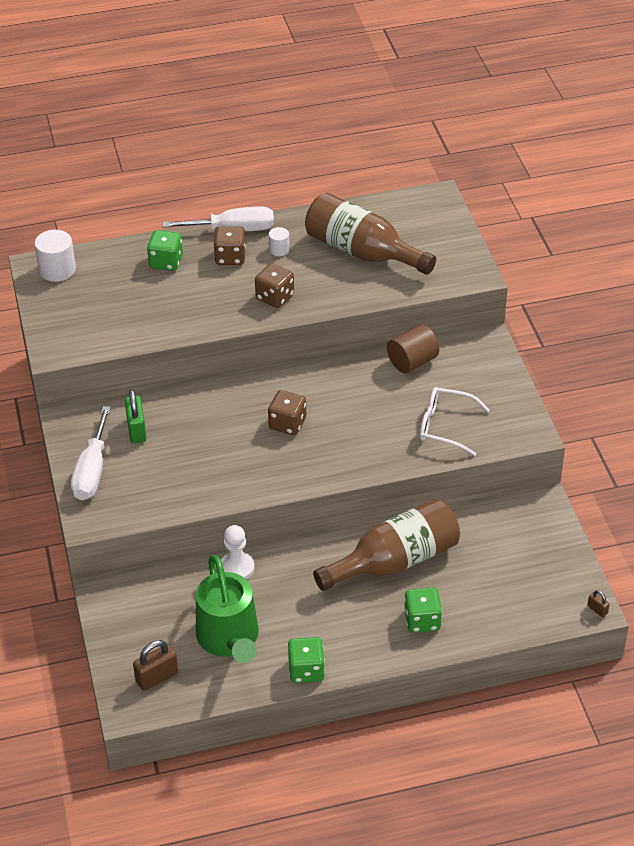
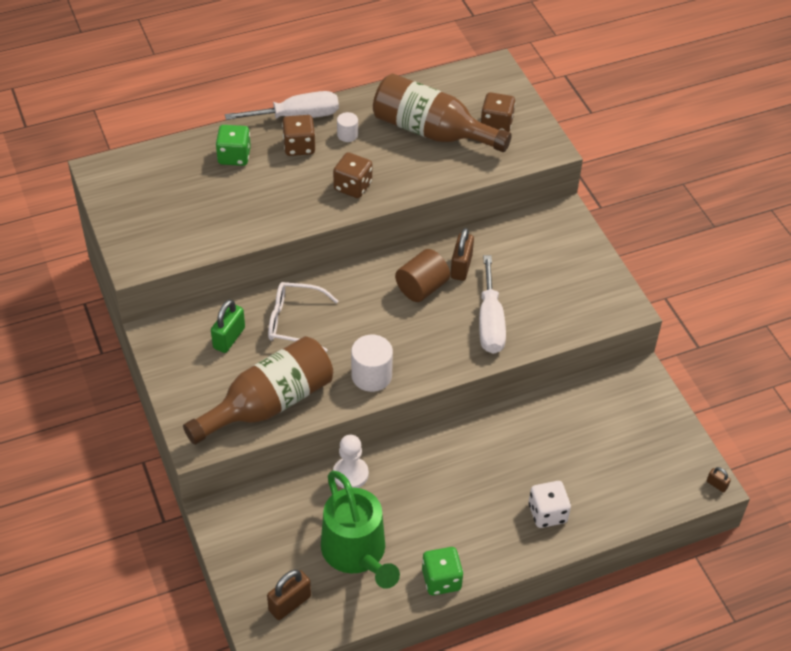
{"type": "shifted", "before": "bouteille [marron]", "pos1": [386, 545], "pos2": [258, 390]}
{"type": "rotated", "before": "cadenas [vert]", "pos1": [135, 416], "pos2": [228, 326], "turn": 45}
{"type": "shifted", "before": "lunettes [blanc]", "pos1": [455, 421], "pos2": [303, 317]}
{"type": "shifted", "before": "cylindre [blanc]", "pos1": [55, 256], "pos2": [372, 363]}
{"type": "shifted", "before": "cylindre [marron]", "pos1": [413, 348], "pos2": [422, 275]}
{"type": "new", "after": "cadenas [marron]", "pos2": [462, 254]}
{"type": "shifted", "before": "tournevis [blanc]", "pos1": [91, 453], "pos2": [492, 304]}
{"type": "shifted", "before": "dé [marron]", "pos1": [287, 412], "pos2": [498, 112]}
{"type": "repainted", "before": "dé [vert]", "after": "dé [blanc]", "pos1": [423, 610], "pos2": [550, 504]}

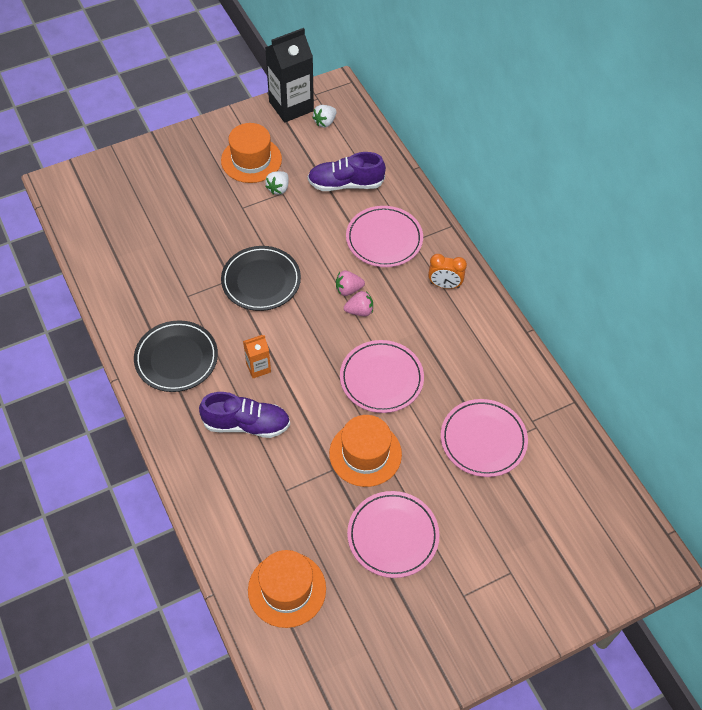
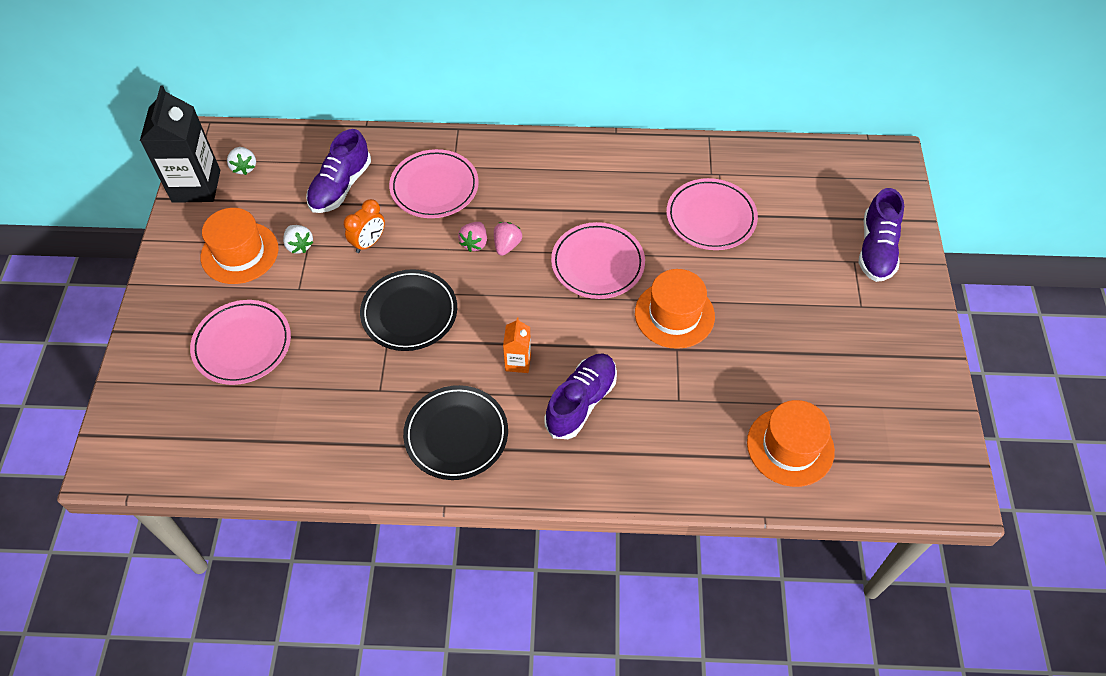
{"type": "shifted", "before": "assiette [rose]", "pos1": [393, 534], "pos2": [240, 342]}
{"type": "shifted", "before": "réveil [orange]", "pos1": [447, 271], "pos2": [364, 226]}
{"type": "new", "after": "chaussure [violet]", "pos2": [881, 235]}

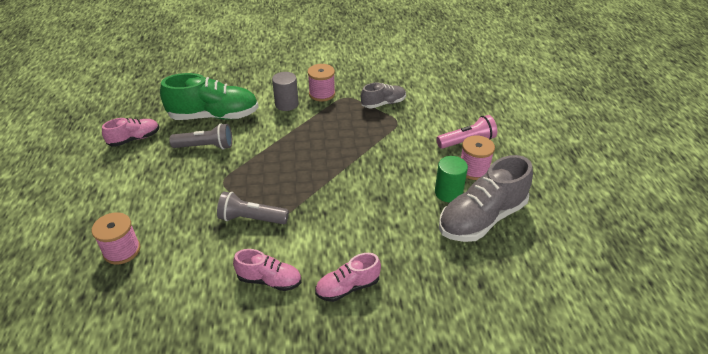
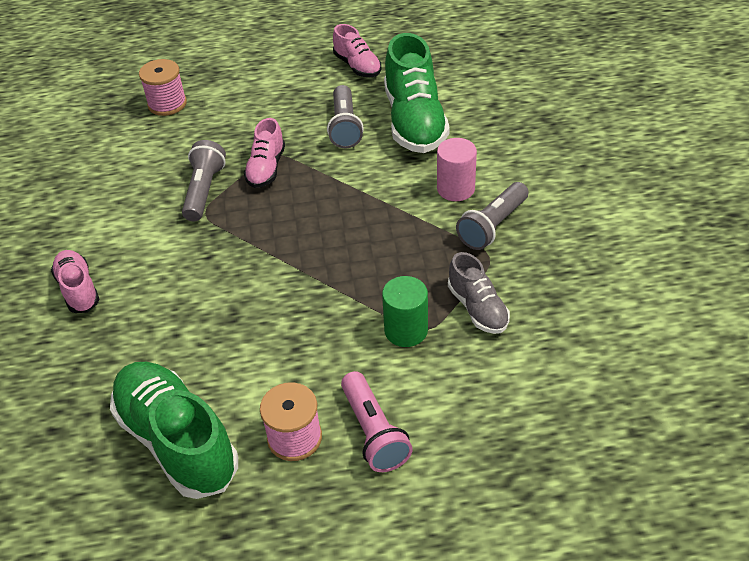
{"type": "repainted", "before": "chaussure [gris]", "after": "chaussure [vert]", "pos1": [486, 198], "pos2": [174, 430]}
{"type": "shifted", "before": "chaussure [rose]", "pos1": [267, 270], "pos2": [264, 153]}
{"type": "shifted", "before": "cylindre [vert]", "pos1": [451, 179], "pos2": [405, 311]}
{"type": "repainted", "before": "cylindre [gris]", "after": "cylindre [rose]", "pos1": [285, 91], "pos2": [457, 169]}
{"type": "swapped", "before": "bobine [rose]", "after": "lampe de poche [gris]", "pos1": [321, 82], "pos2": [492, 216]}

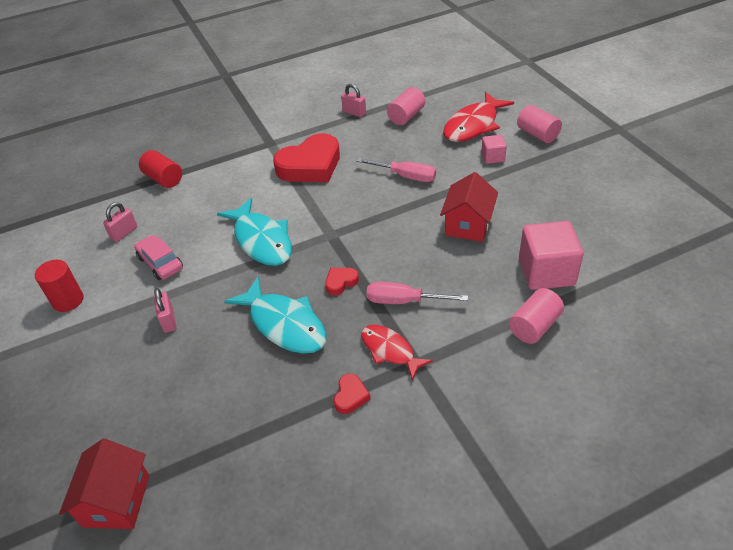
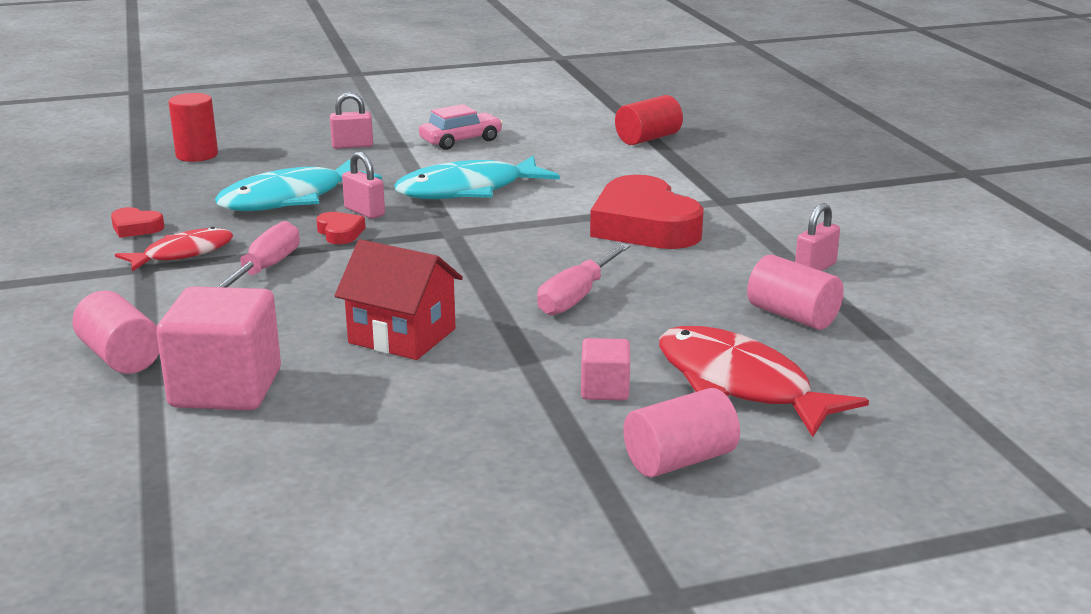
{"type": "shifted", "before": "cylindre [rouge]", "pos1": [59, 286], "pos2": [193, 127]}
{"type": "shifted", "before": "cadenas [rose]", "pos1": [120, 222], "pos2": [363, 185]}
{"type": "gone", "before": "maison [rouge]", "pos1": [104, 484]}

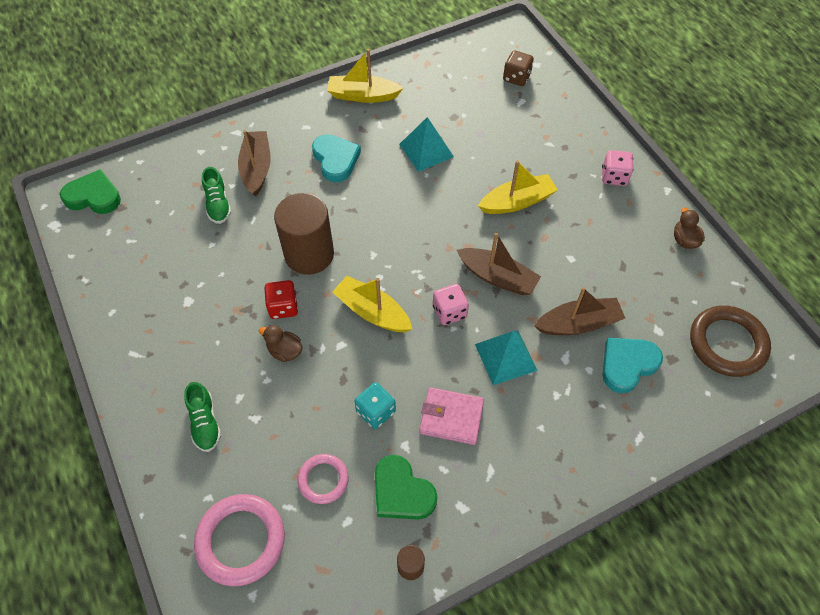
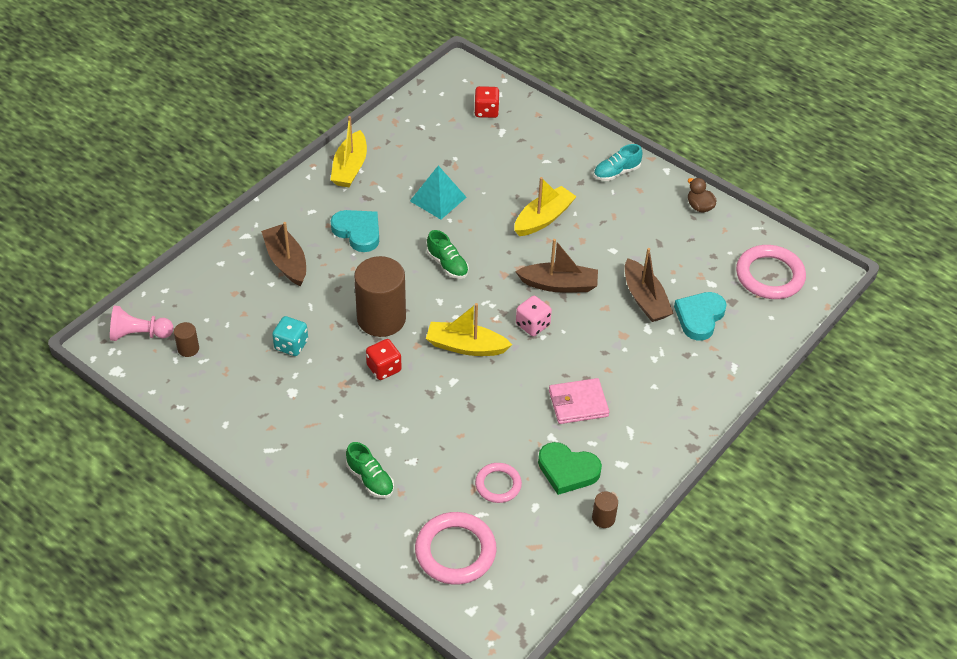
{"type": "swapped", "before": "cœur [vert]", "after": "pion [rose]", "pos1": [90, 191], "pos2": [141, 323]}
{"type": "new", "after": "cylindre [marron]", "pos2": [186, 339]}
{"type": "shifted", "before": "dé [turquoise]", "pos1": [375, 405], "pos2": [290, 336]}
{"type": "rotated", "before": "bateau [jaune]", "pos1": [365, 76], "pos2": [348, 151], "turn": -60}
{"type": "shifted", "before": "chaussure [vert]", "pos1": [216, 195], "pos2": [448, 254]}
{"type": "repainted", "before": "dé [marron]", "after": "dé [rouge]", "pos1": [518, 68], "pos2": [487, 102]}
{"type": "swapped", "before": "dé [rose]", "after": "chaussure [turquoise]", "pos1": [617, 168], "pos2": [618, 162]}
{"type": "rotated", "before": "bateau [marron]", "pos1": [579, 311], "pos2": [649, 285], "turn": 105}
{"type": "repainted", "before": "anneau [marron]", "after": "anneau [rose]", "pos1": [730, 341], "pos2": [771, 272]}
{"type": "gone", "before": "canard [marron]", "pos1": [281, 343]}
{"type": "gone", "before": "pyramide [turquoise]", "pos1": [506, 357]}

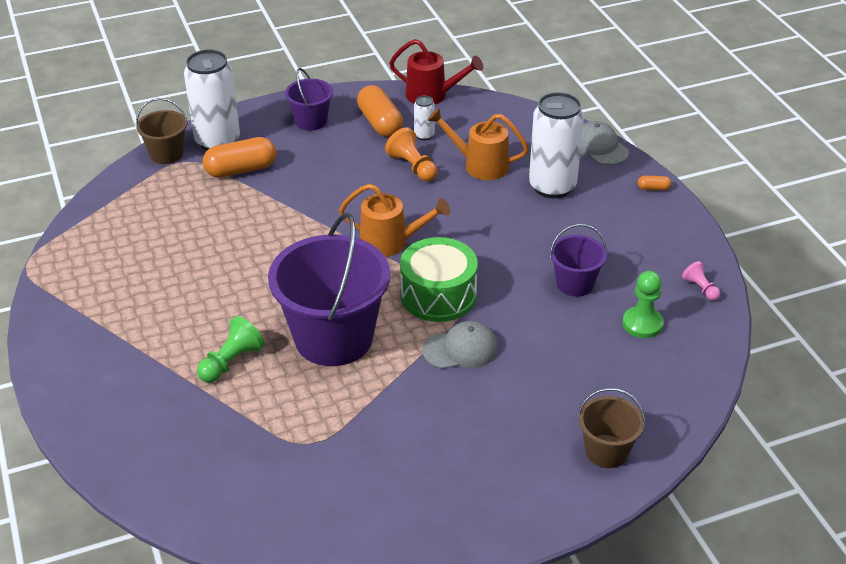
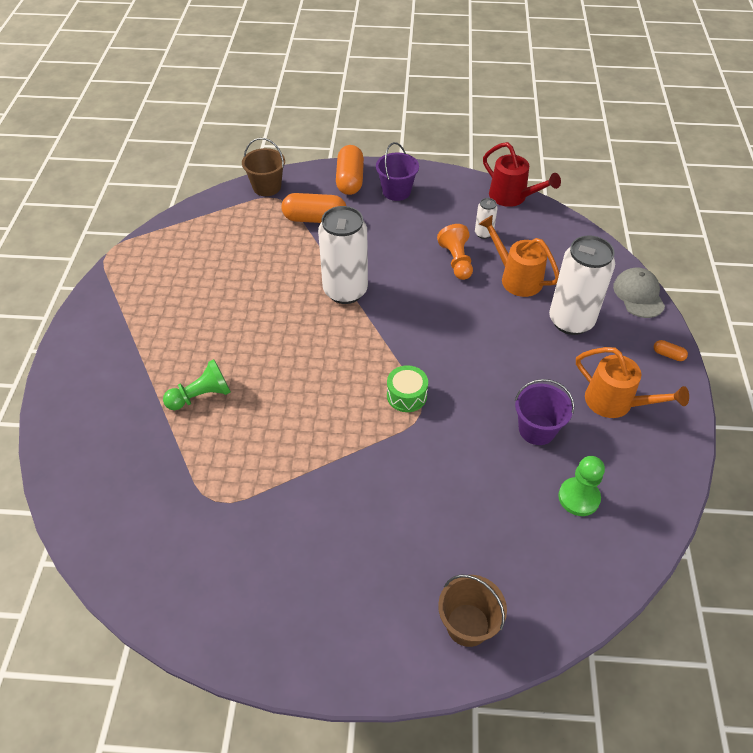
{"type": "shifted", "before": "canette [blanc]", "pos1": [212, 100], "pos2": [343, 255]}
{"type": "shifted", "before": "gélule [orange]", "pos1": [380, 111], "pos2": [350, 170]}
{"type": "scaled", "before": "tambour [vert]", "pos1": [439, 279], "pos2": [407, 388], "scale": 0.56}
{"type": "shifted", "before": "arrosoir [orange]", "pos1": [394, 220], "pos2": [632, 382]}
{"type": "gone", "before": "seau [violet]", "pos1": [329, 289]}
{"type": "gone", "before": "casquette [gris]", "pos1": [460, 345]}
{"type": "gone", "before": "pion [rose]", "pos1": [701, 281]}

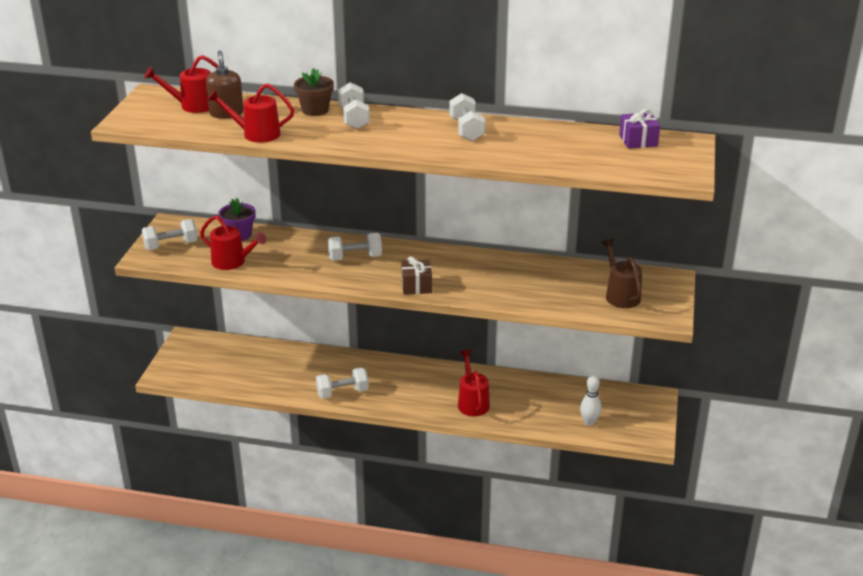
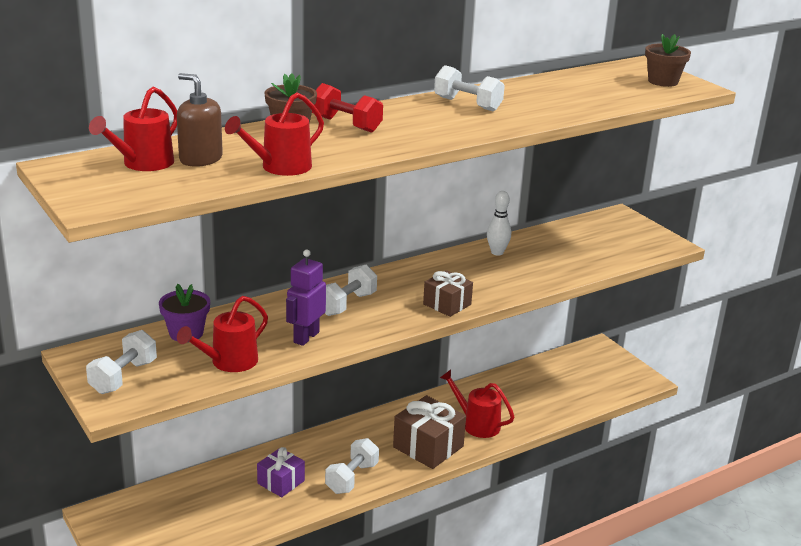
{"type": "rotated", "before": "arrosoir [rouge]", "pos1": [233, 242], "pos2": [222, 334], "turn": 150}
{"type": "shifted", "before": "cadeau [violet]", "pos1": [639, 129], "pos2": [281, 472]}
{"type": "new", "after": "robot [violet]", "pos2": [306, 297]}
{"type": "repainted", "before": "haltère [blanc]", "after": "haltère [rouge]", "pos1": [354, 105], "pos2": [347, 108]}
{"type": "new", "after": "cadeau [marron]", "pos2": [429, 432]}
{"type": "shifted", "before": "quille [blanc]", "pos1": [591, 400], "pos2": [499, 223]}
{"type": "new", "after": "pot de fleurs [marron]", "pos2": [668, 60]}
{"type": "gone", "before": "arrosoir [marron]", "pos1": [621, 273]}

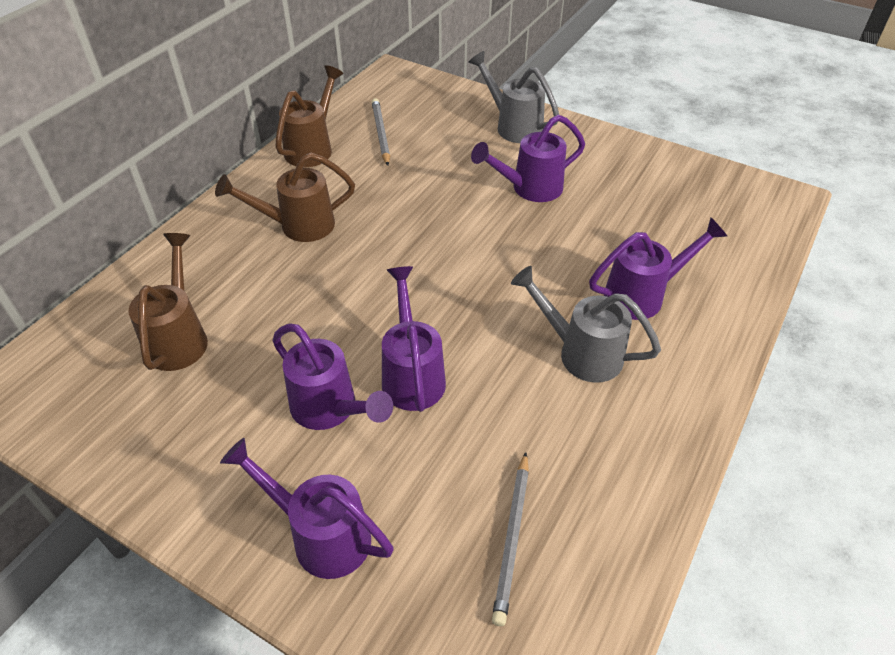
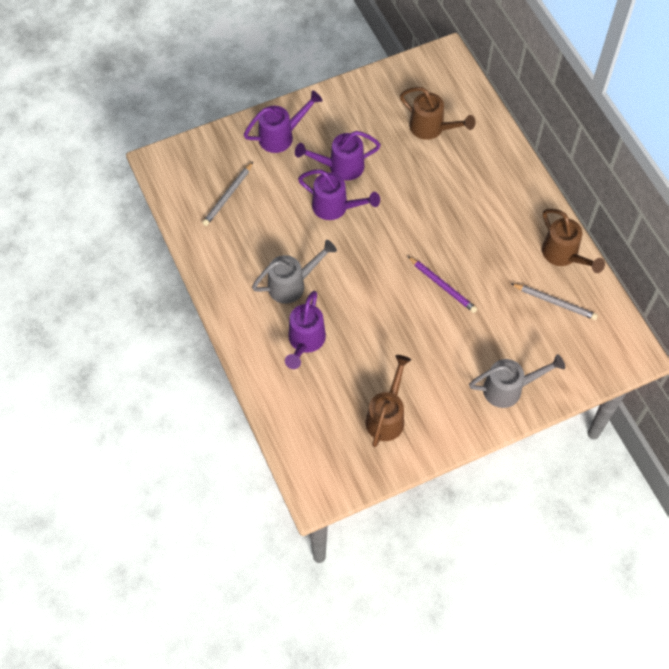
{"type": "rotated", "before": "crayon [gris]", "pos1": [510, 539], "pos2": [227, 194], "turn": -105}
{"type": "shifted", "before": "arrosoir [marron]", "pos1": [285, 197], "pos2": [388, 401]}
{"type": "new", "after": "crayon [violet]", "pos2": [442, 284]}
{"type": "gone", "before": "arrosoir [violet]", "pos1": [528, 158]}

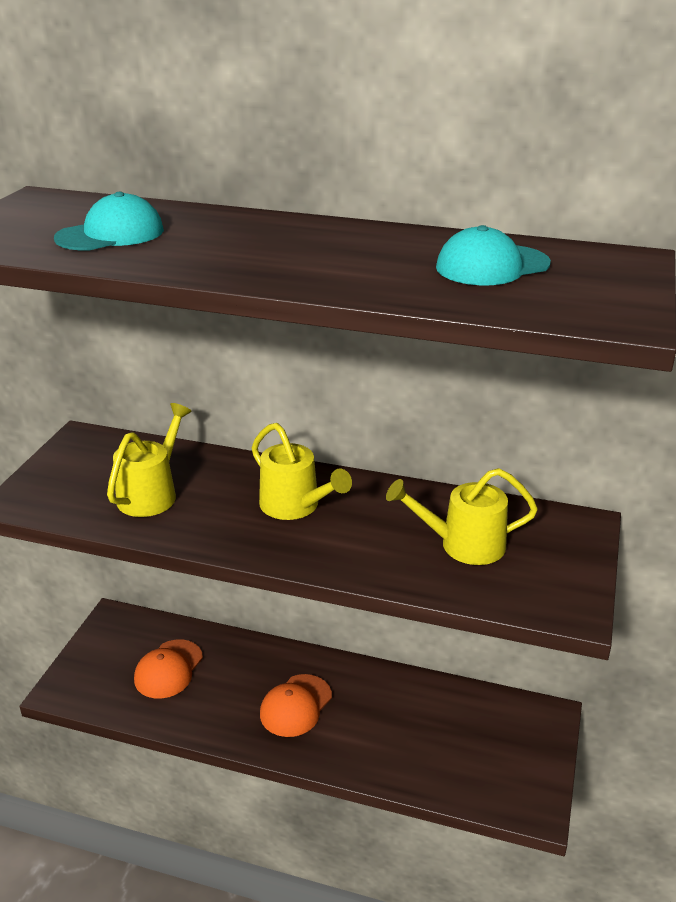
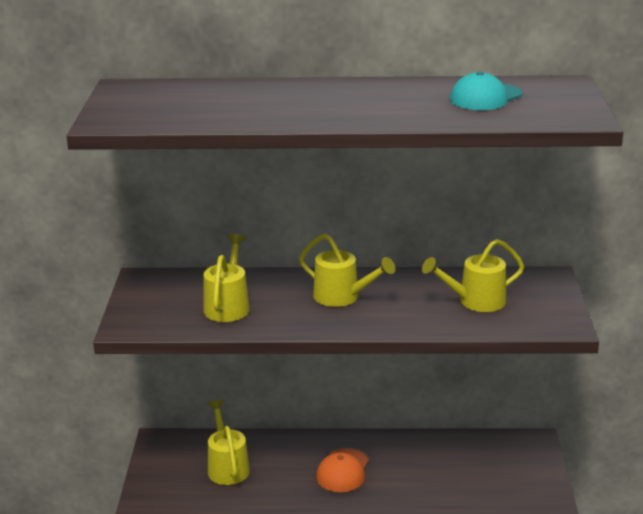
{"type": "swapped", "before": "casquette [orange]", "after": "arrosoir [jaune]", "pos1": [168, 669], "pos2": [229, 442]}
{"type": "gone", "before": "casquette [turquoise]", "pos1": [109, 221]}

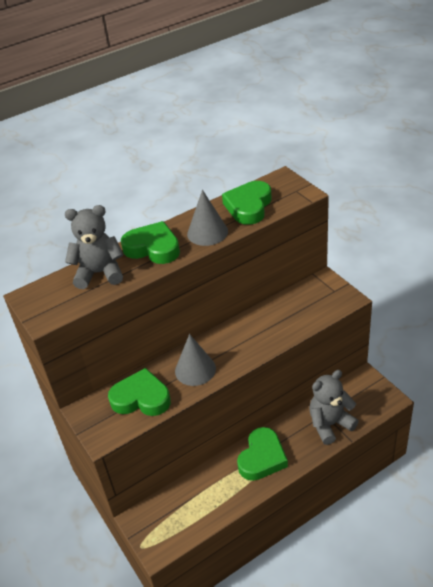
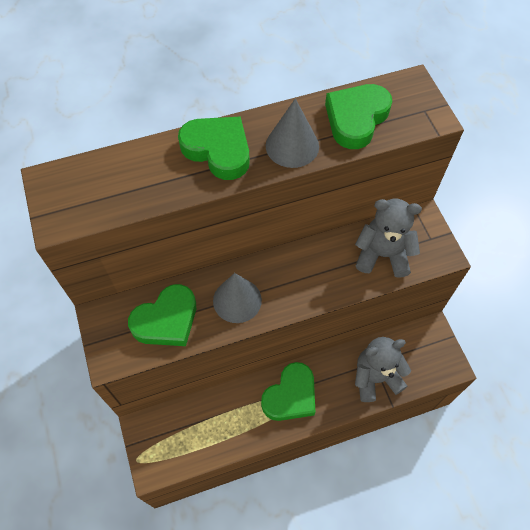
{"type": "rotated", "before": "cœur [vert]", "pos1": [139, 392], "pos2": [162, 315], "turn": 120}
{"type": "shifted", "before": "ours en peluche [gris]", "pos1": [94, 247], "pos2": [388, 238]}

